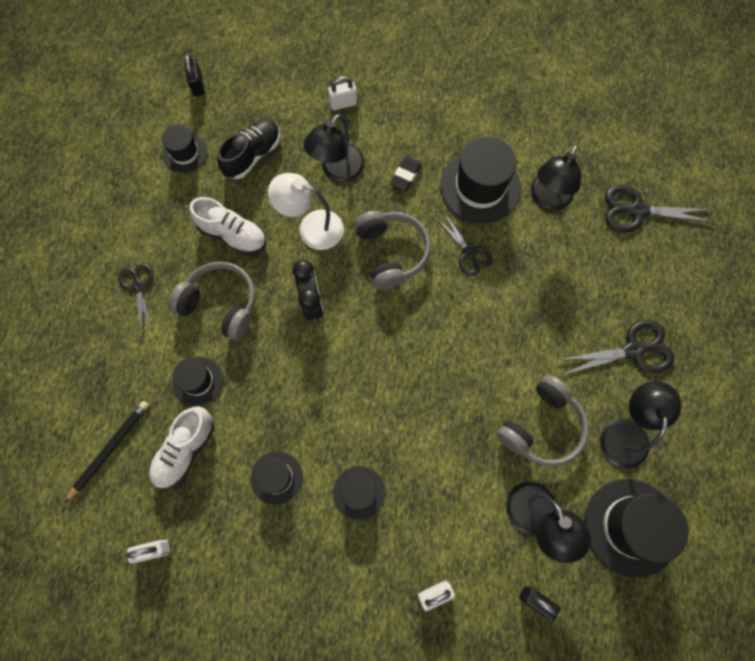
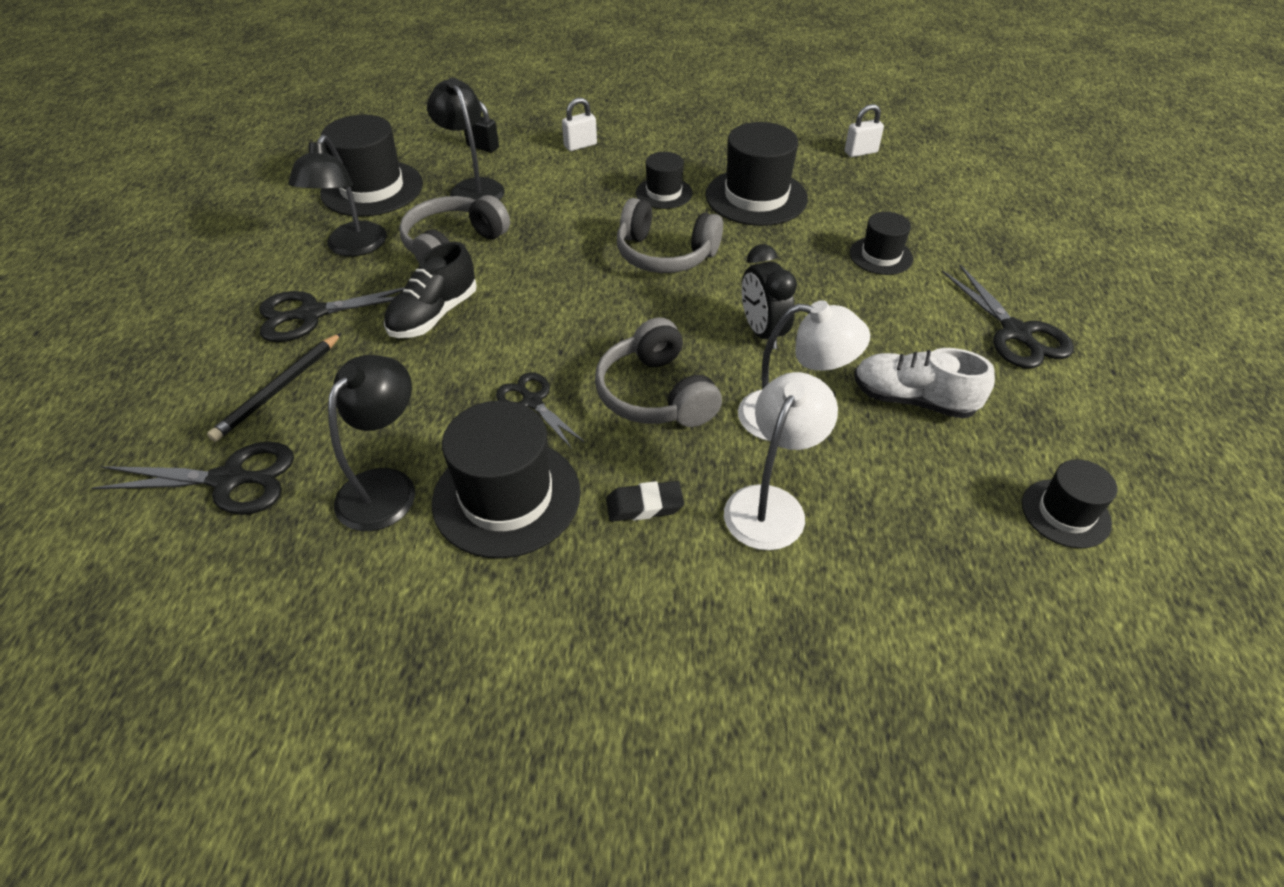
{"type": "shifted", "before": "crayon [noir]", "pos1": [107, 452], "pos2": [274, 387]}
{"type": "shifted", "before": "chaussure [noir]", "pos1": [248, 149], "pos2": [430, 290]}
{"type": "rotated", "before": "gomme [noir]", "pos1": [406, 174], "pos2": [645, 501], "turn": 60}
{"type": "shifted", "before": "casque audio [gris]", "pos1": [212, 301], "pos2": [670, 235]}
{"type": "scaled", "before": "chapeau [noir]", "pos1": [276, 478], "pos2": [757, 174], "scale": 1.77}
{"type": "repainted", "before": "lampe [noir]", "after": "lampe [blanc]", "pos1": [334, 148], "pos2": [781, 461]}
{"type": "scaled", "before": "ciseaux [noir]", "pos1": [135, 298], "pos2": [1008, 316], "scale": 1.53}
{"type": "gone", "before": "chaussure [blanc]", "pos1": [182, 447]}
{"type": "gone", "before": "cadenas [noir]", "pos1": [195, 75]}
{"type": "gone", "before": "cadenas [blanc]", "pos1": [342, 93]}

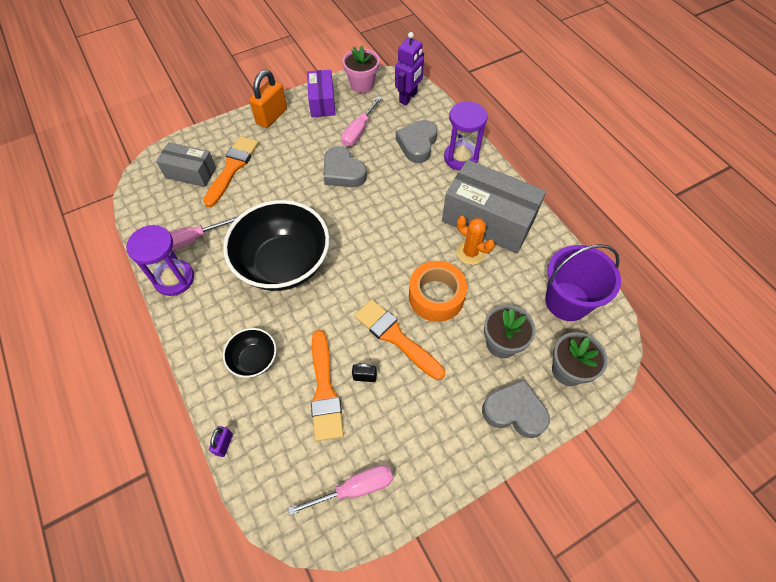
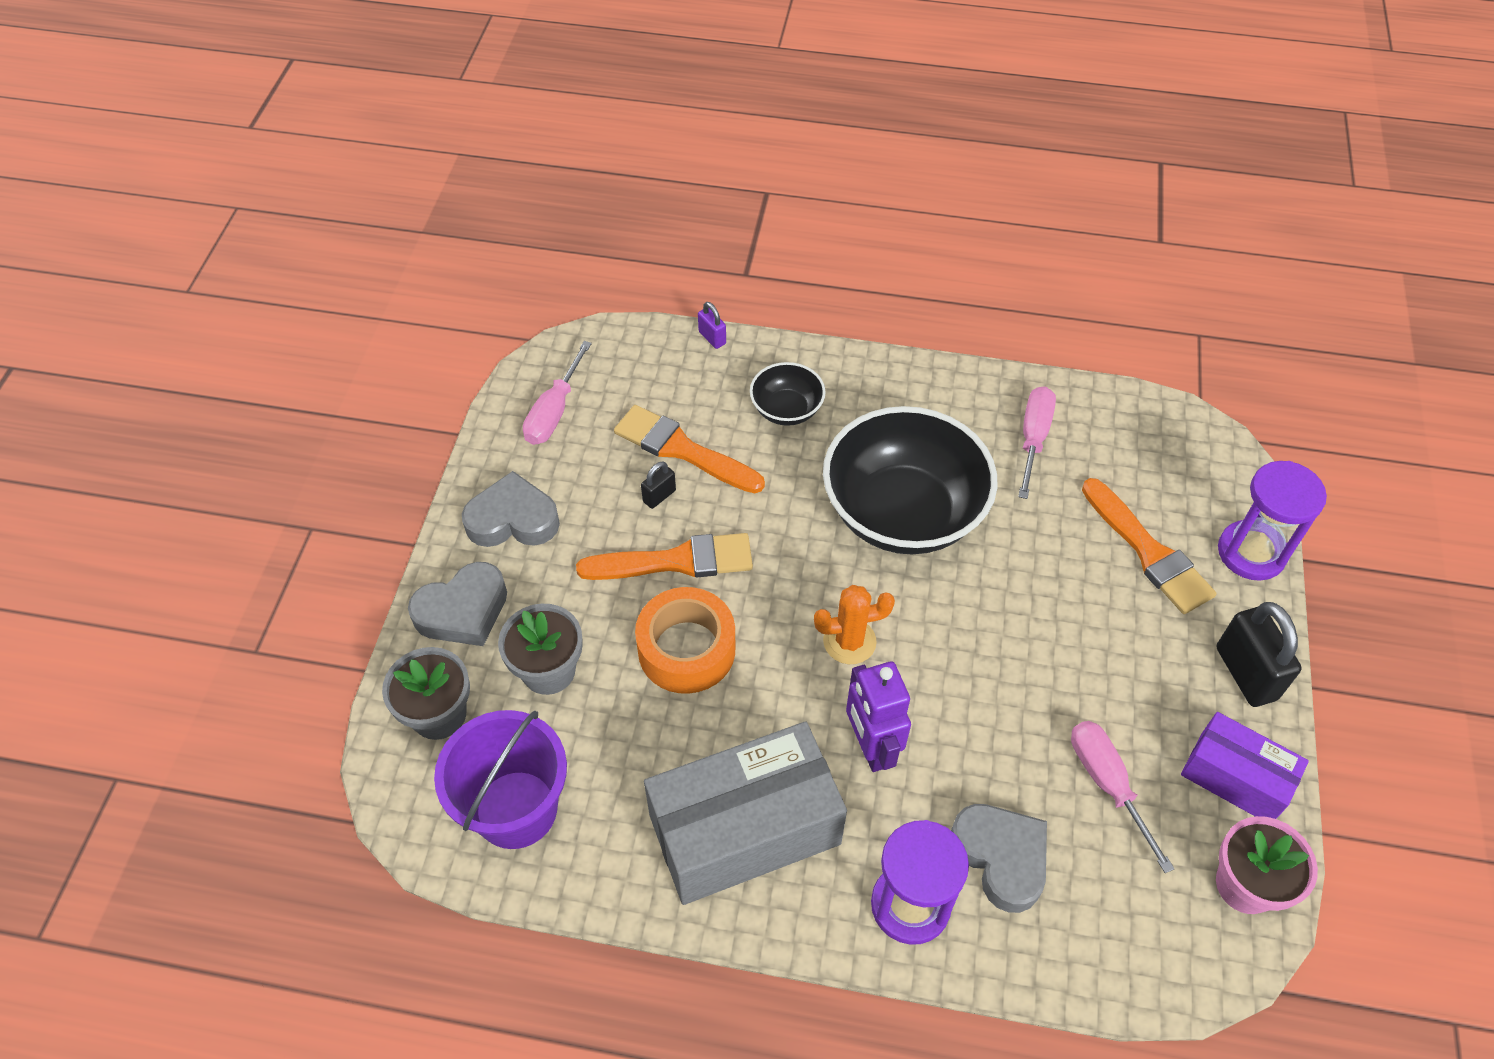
{"type": "shifted", "before": "cœur [gris]", "pos1": [345, 167], "pos2": [511, 509]}
{"type": "shifted", "before": "cactus [orange]", "pos1": [475, 240], "pos2": [854, 624]}
{"type": "shifted", "before": "robot [violet]", "pos1": [409, 68], "pos2": [878, 716]}
{"type": "repainted", "before": "cadenas [orange]", "after": "cadenas [noir]", "pos1": [268, 99], "pos2": [1259, 654]}
{"type": "shifted", "before": "sablier [violet]", "pos1": [160, 260], "pos2": [1272, 521]}
{"type": "gone", "before": "boîte [gris]", "pos1": [186, 164]}

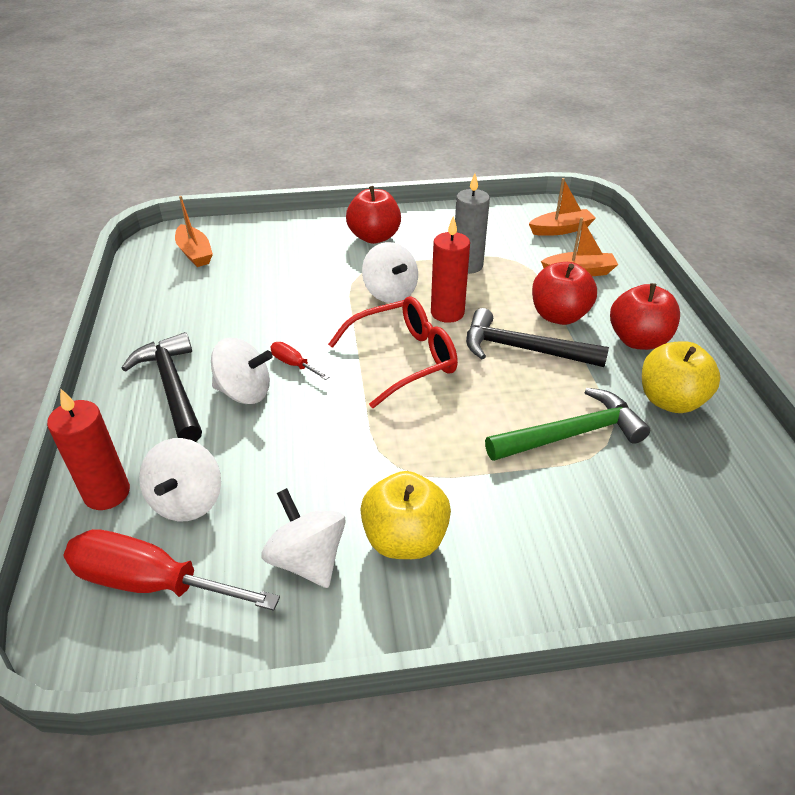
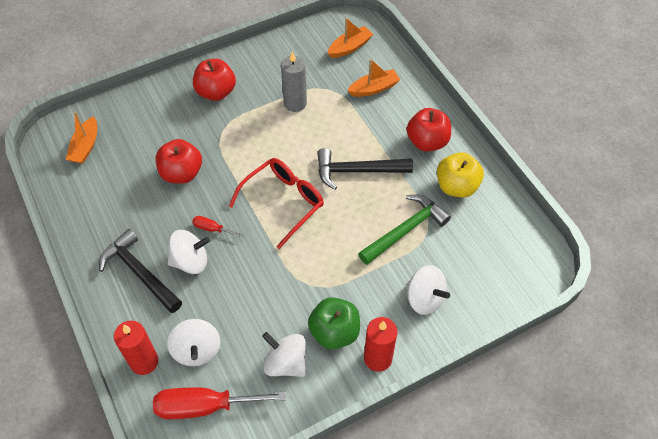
{"type": "rotated", "before": "bateau [orange]", "pos1": [194, 231], "pos2": [81, 137], "turn": 60}
{"type": "shifted", "before": "pomme [rouge]", "pos1": [564, 293], "pos2": [179, 161]}
{"type": "repainted", "before": "pomme [jaune]", "after": "pomme [vert]", "pos1": [405, 515], "pos2": [334, 323]}
{"type": "shifted", "before": "bougie [rouge]", "pos1": [450, 269], "pos2": [380, 344]}
{"type": "shifted", "before": "toupie [blanc]", "pos1": [390, 272], "pos2": [428, 290]}

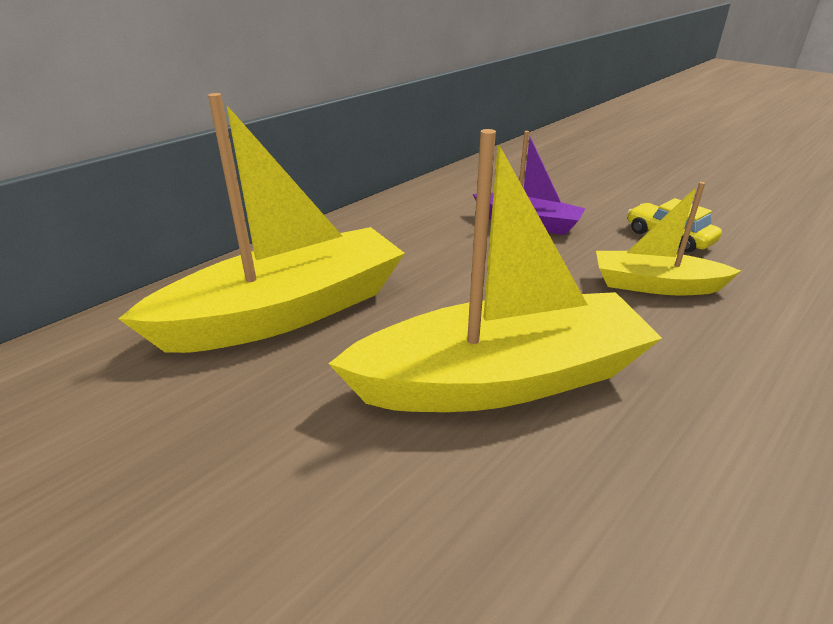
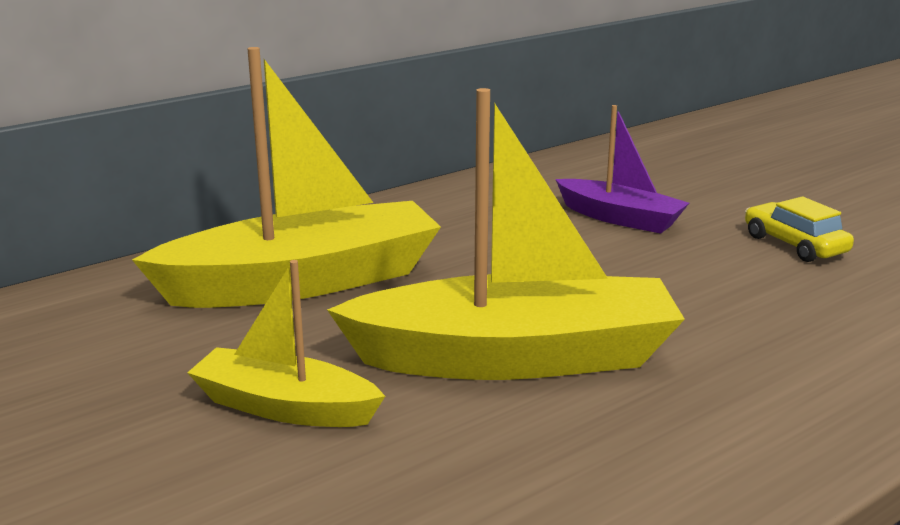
{"type": "shifted", "before": "bateau [jaune]", "pos1": [668, 238], "pos2": [286, 343]}

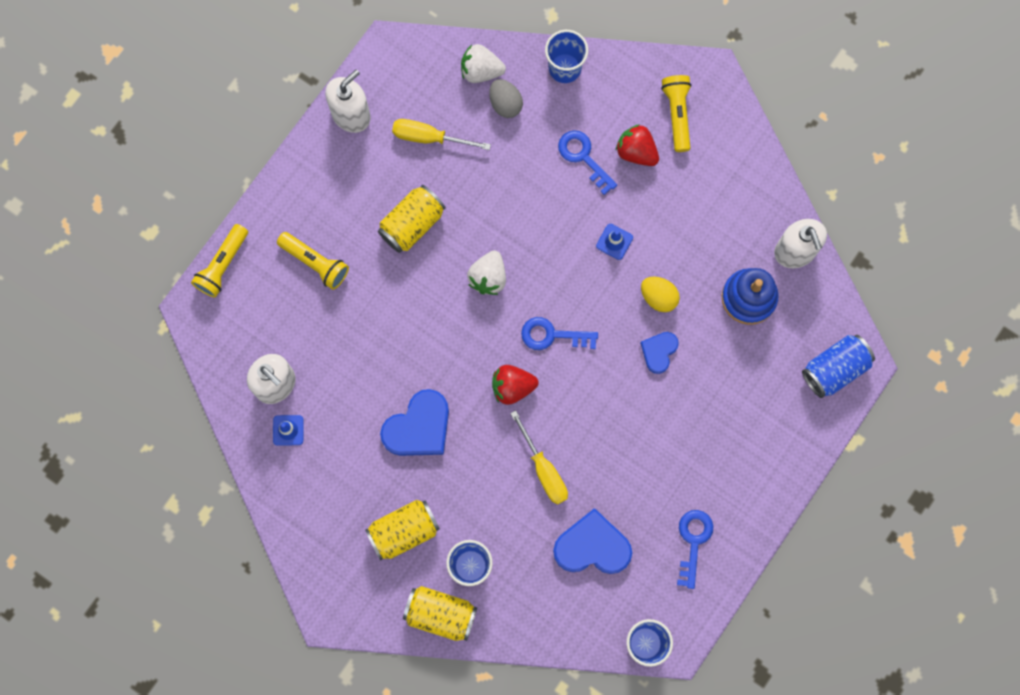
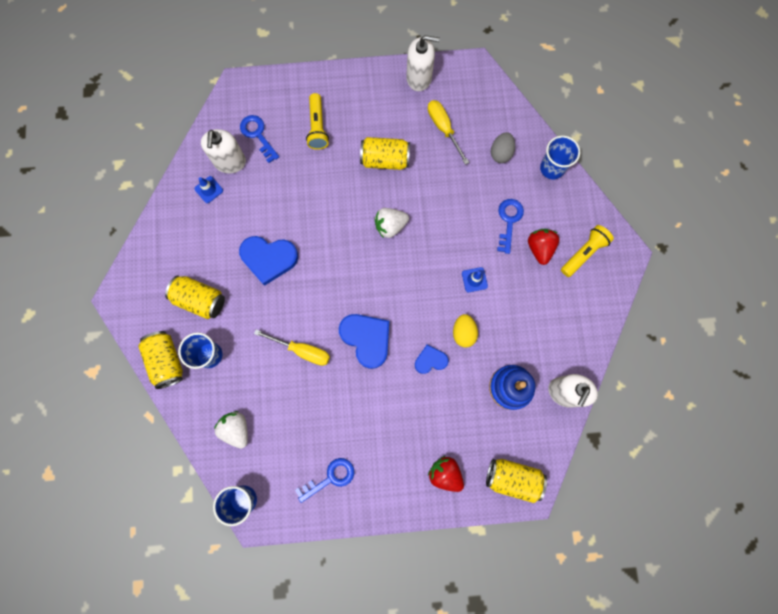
{"type": "shifted", "before": "fraise [blanc]", "pos1": [483, 63], "pos2": [231, 430]}
{"type": "shifted", "before": "clé [bleu]", "pos1": [559, 333], "pos2": [259, 139]}
{"type": "rotated", "before": "tournevis [jaune]", "pos1": [539, 457], "pos2": [292, 347], "turn": -90}
{"type": "shifted", "before": "cœur [bleu]", "pos1": [592, 541], "pos2": [364, 341]}
{"type": "shifted", "before": "fraise [rouge]", "pos1": [515, 385], "pos2": [446, 474]}
{"type": "repainted", "before": "canette [bleu]", "after": "canette [jaune]", "pos1": [838, 366], "pos2": [516, 481]}
{"type": "gone", "before": "lampe de poche [jaune]", "pos1": [219, 261]}

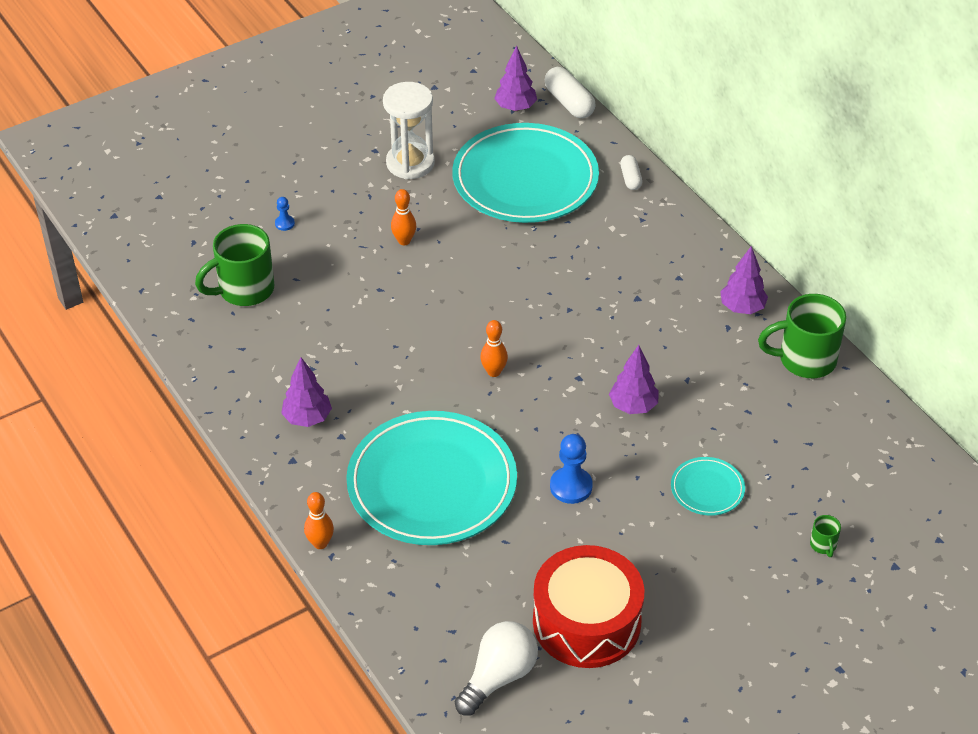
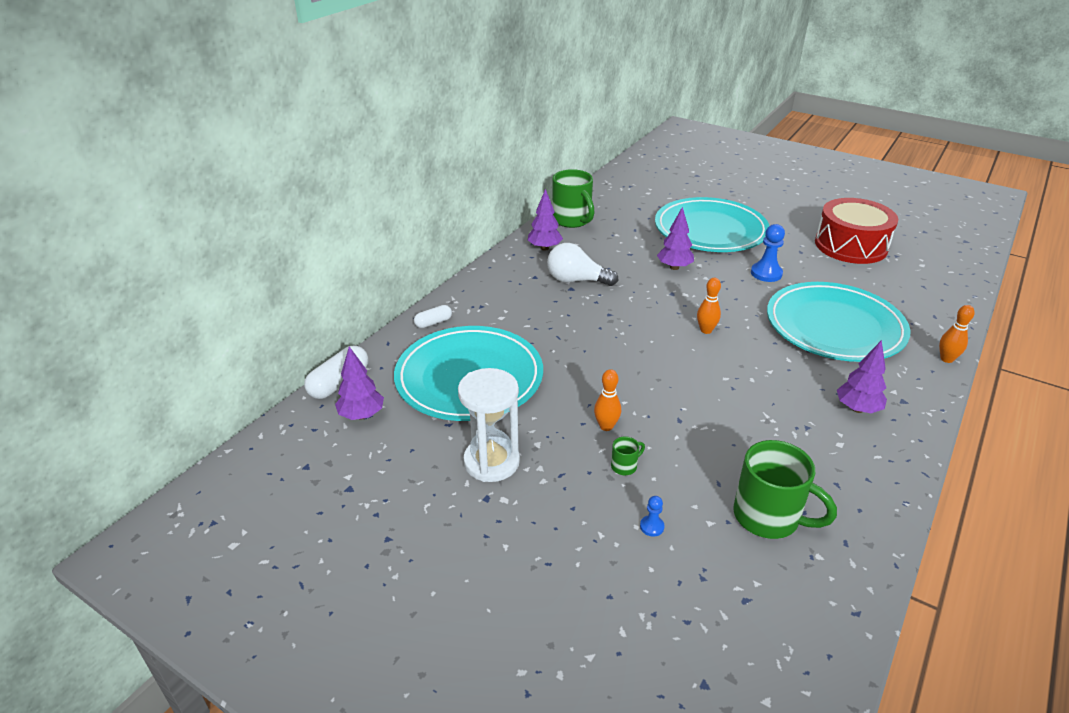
{"type": "shifted", "before": "ampoule [blanc]", "pos1": [496, 668], "pos2": [582, 264]}
{"type": "shifted", "before": "tasse [vert]", "pos1": [825, 536], "pos2": [628, 455]}
{"type": "scaled", "before": "assiette [turquoise]", "pos1": [708, 486], "pos2": [712, 224], "scale": 2.3}

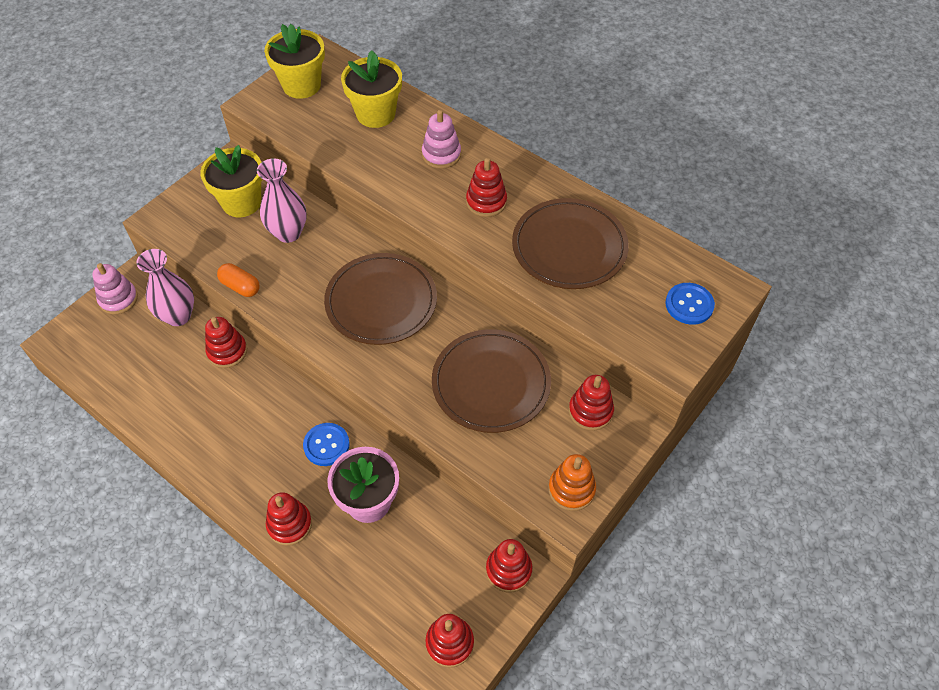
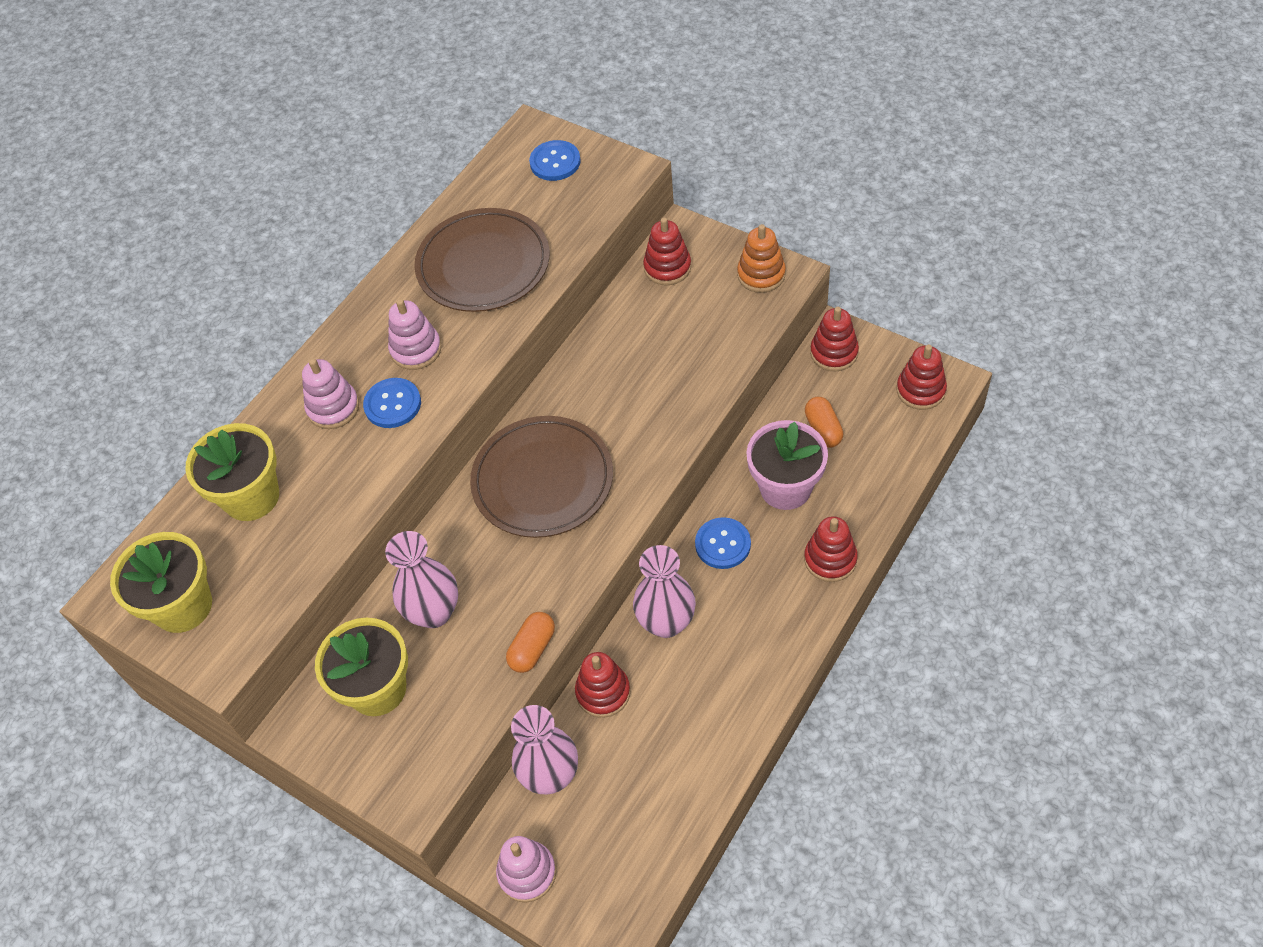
{"type": "new", "after": "bouton [bleu]", "pos2": [392, 403]}
{"type": "repainted", "before": "jouet à empiler [rouge]", "after": "jouet à empiler [rose]", "pos1": [486, 187], "pos2": [415, 334]}
{"type": "new", "after": "vase [rose]", "pos2": [664, 591]}
{"type": "new", "after": "gélule [orange]", "pos2": [824, 422]}
{"type": "gone", "before": "assiette [marron]", "pos1": [491, 381]}

